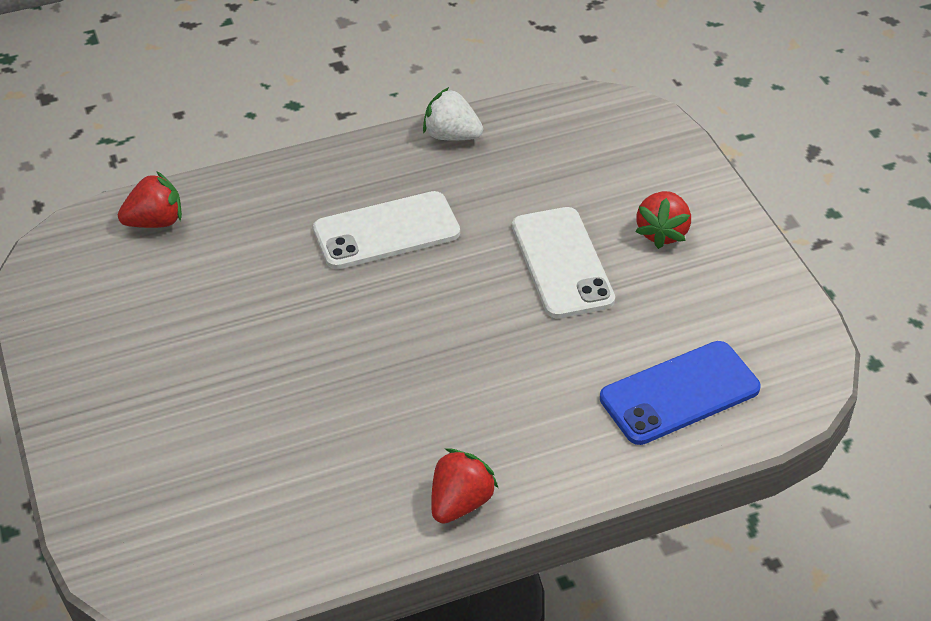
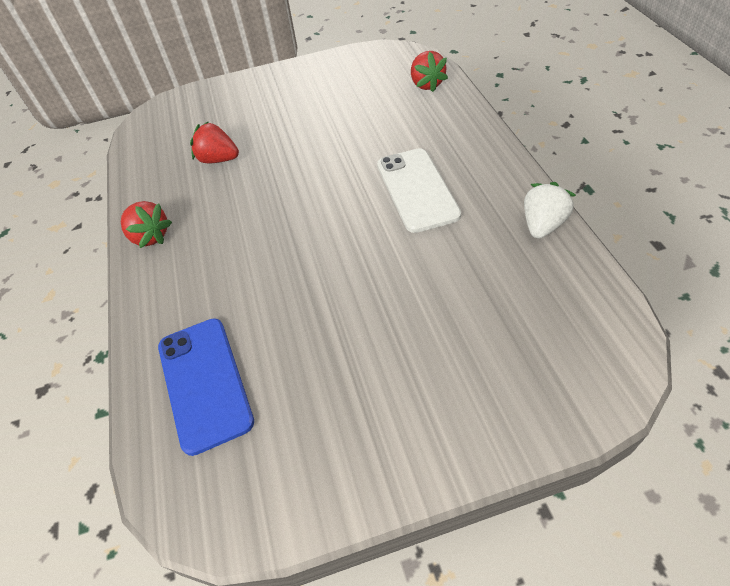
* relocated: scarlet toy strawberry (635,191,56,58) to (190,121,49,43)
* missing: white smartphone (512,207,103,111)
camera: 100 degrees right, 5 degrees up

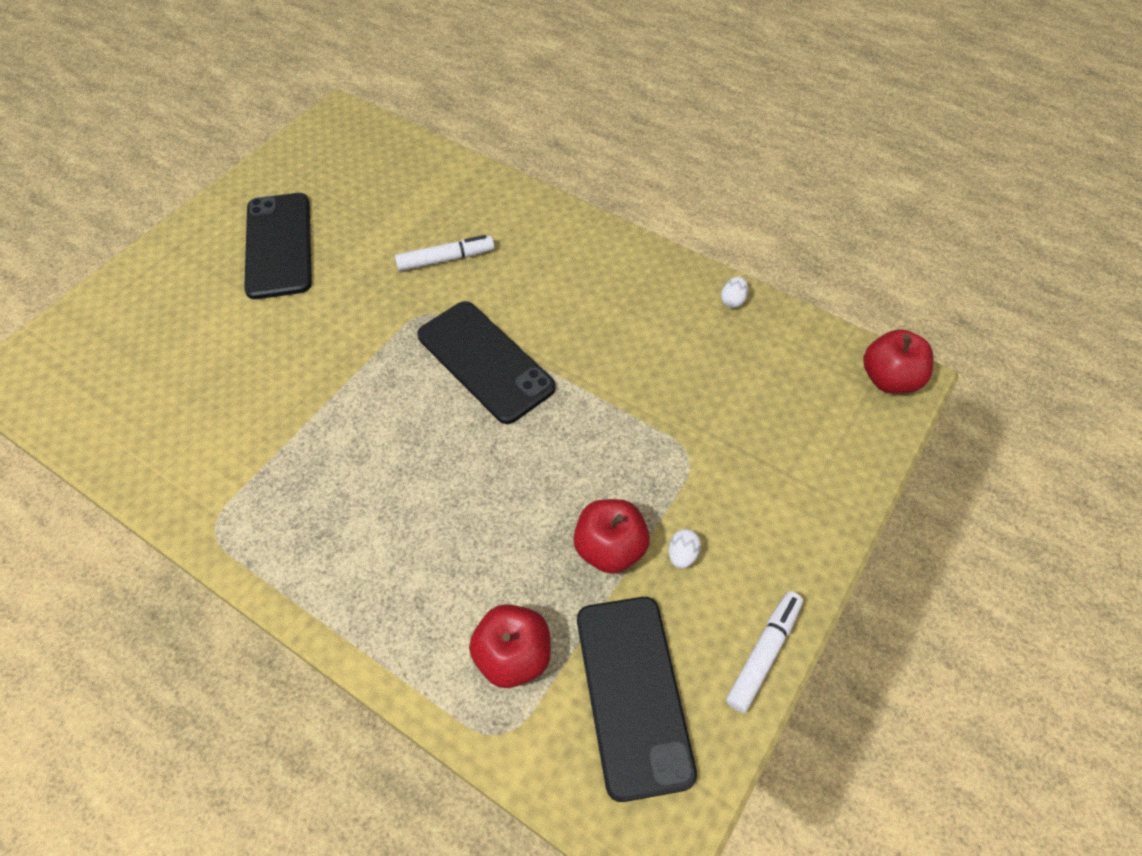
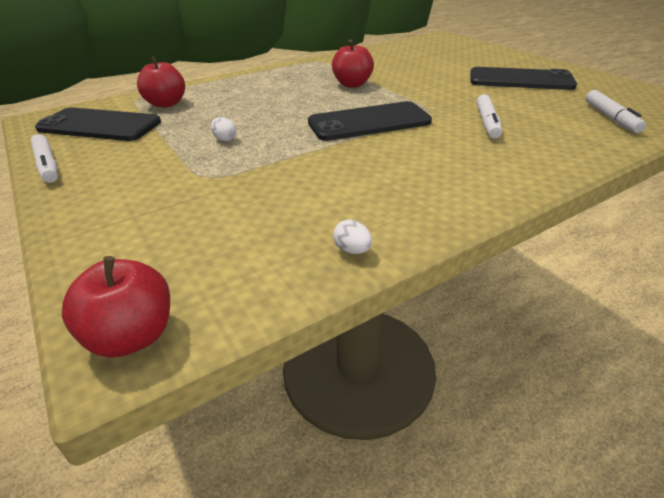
* relocated: scarlet apple (573,499,77,75) to (332,40,42,48)
* relocated: white egg shape (669,529,32,40) to (211,117,25,24)
* appeared: white marker (586,90,60,43)
camera: 115 degrees right, 20 degrees down

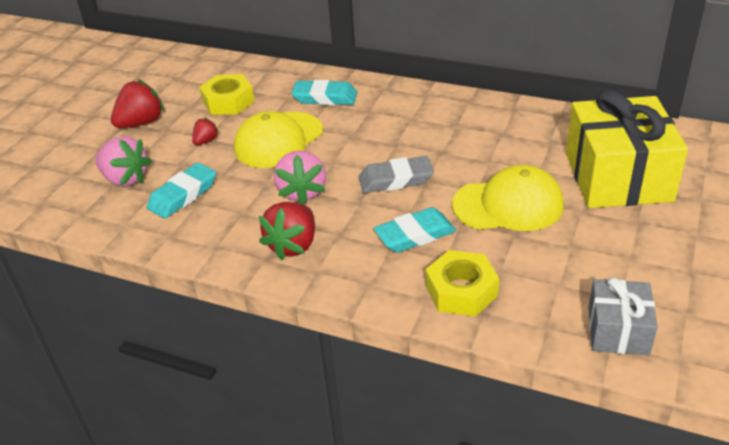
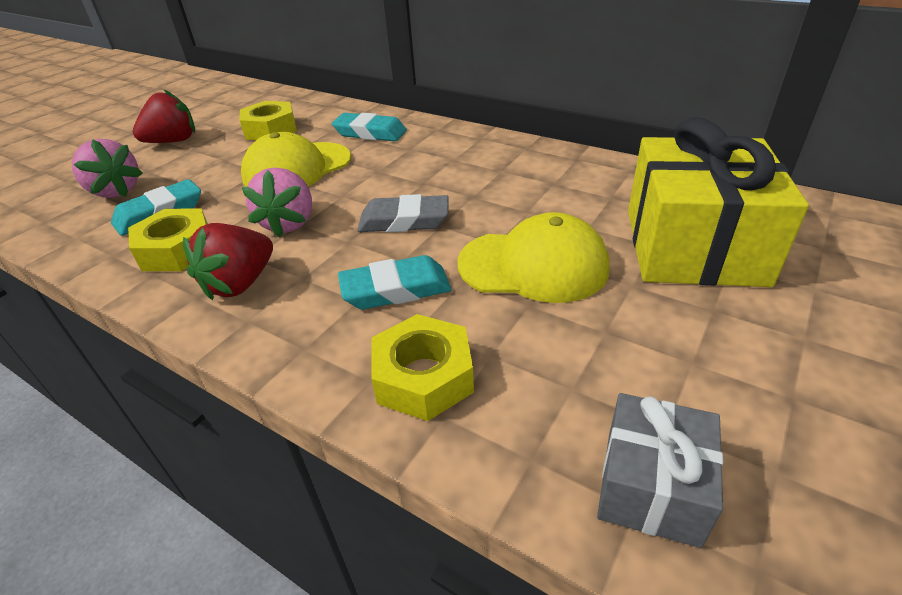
* missing: scarlet toy strawberry (192,117,27,28)
* appeared: golden nut (128,208,80,63)
camera: 10 degrees right, 0 degrees up

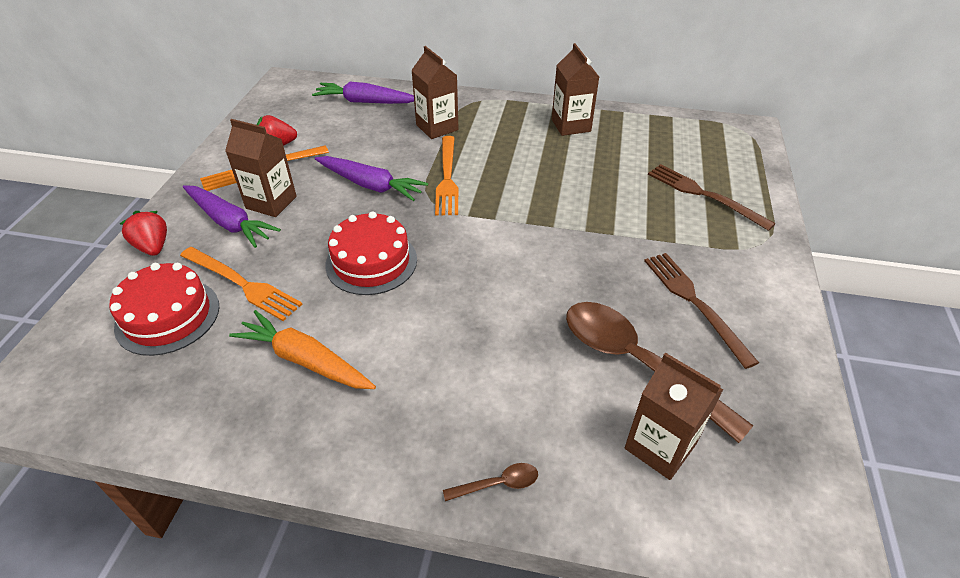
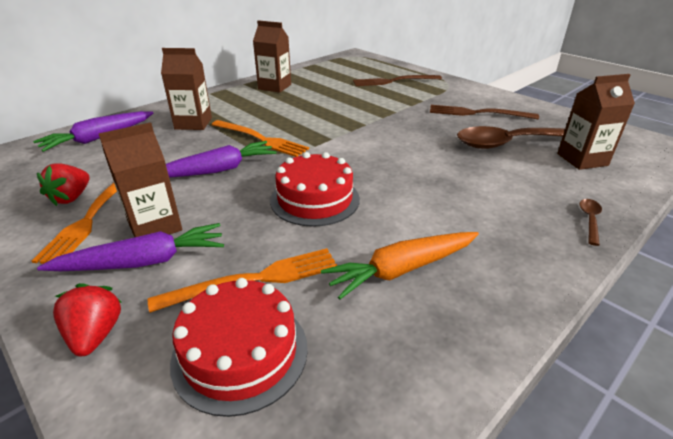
* spun: scarlet toy strawberry (119,211,48,45) = (53,283,69,73) 75 degrees clockwise
camera: 55 degrees left, 10 degrees down

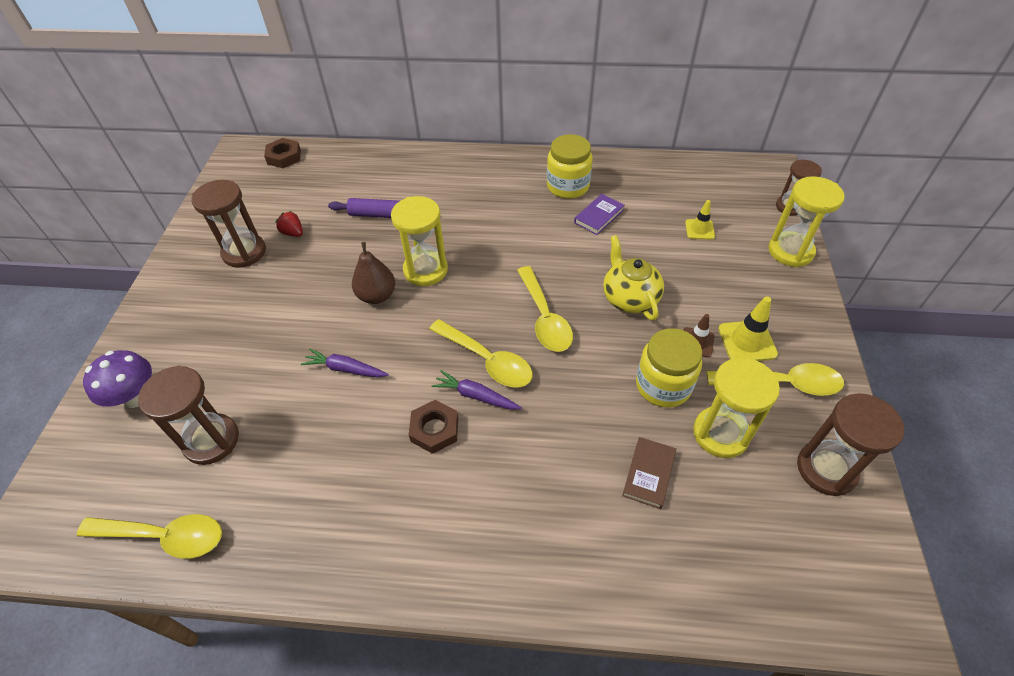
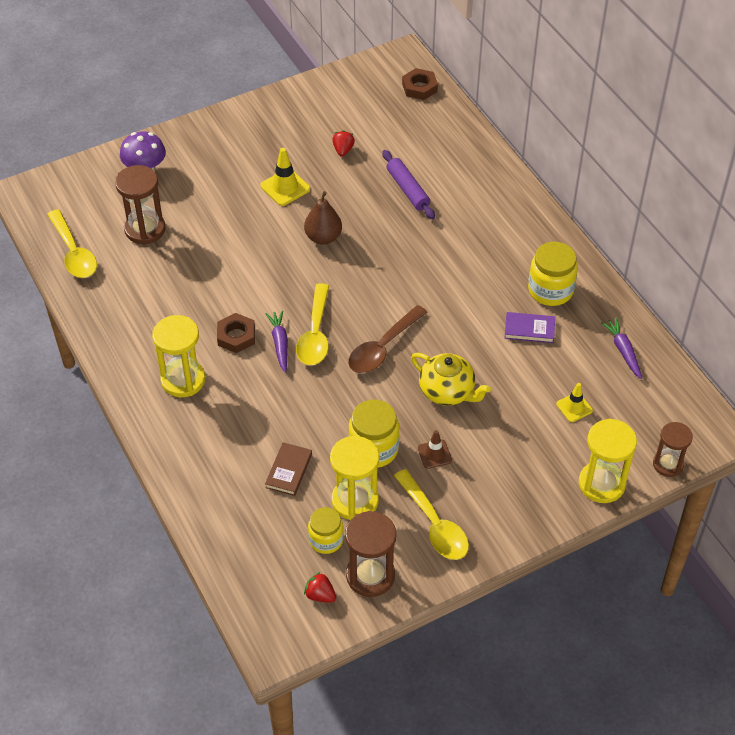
* missing: brown sand timer (191,180,75,88)
* relocated: golden sand timer (391,196,57,90) to (152,315,53,82)
* spun: golden teapot (603,235,61,86) = (411,353,80,53) 90 degrees clockwise
* colour: golden spoon (517,266,56,86) to brown spoon (348,305,80,68)
* relocated: golden traffic cone (718,296,60,65) to (260,148,50,58)
* relocated: purple root vegetable (301,349,88,28) to (601,318,41,61)
* spun: brown hardcover (622,437,54,72) = (265,442,47,54) 60 degrees counterclockwise
* appeared: golden preserve jar (308,507,36,47)
* appeared: scarlet toy strawberry (304,572,32,31)
camera: 55 degrees right, 0 degrees up

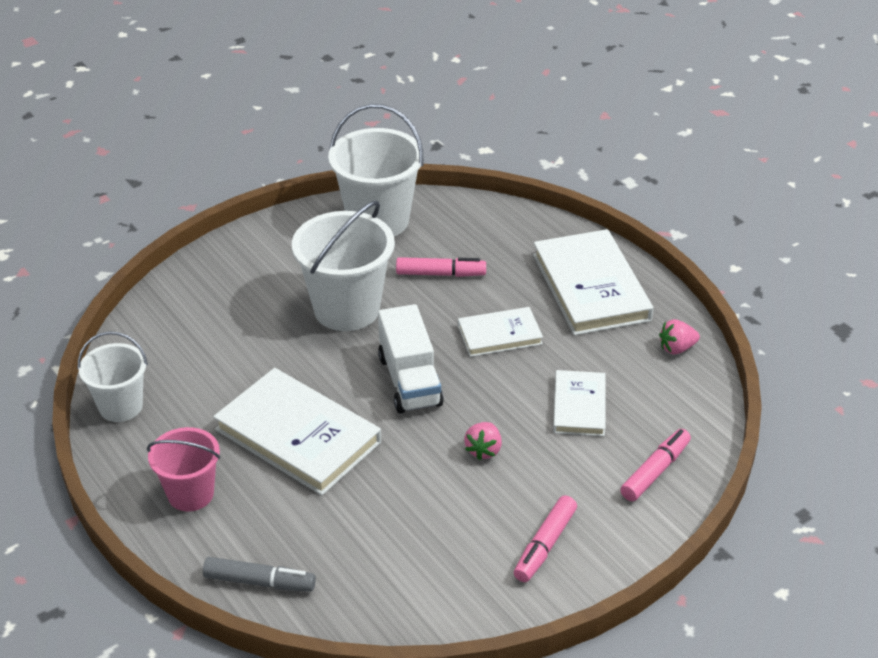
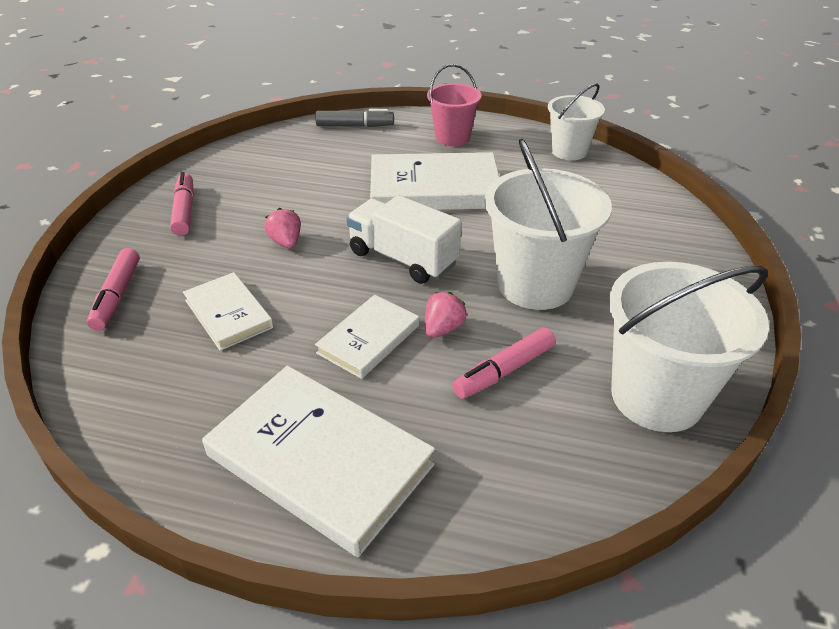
* relocated: pink toy strawberry (659,319,41,35) to (425,292,42,46)
* spun: gray marker (203,557,113,35) = (315,109,79,18) 150 degrees counterclockwise
camera: 140 degrees right, 0 degrees up

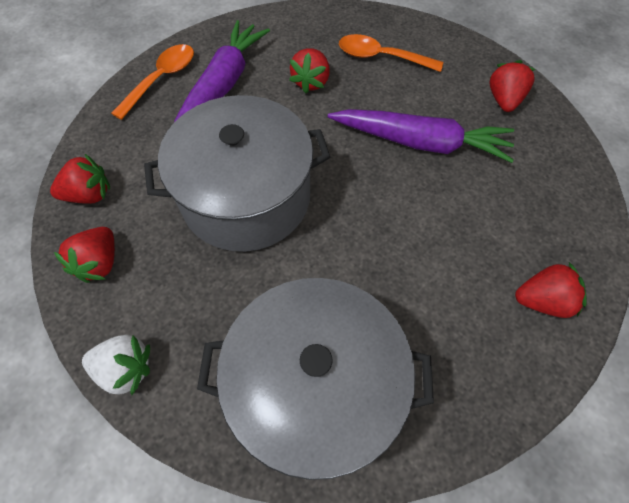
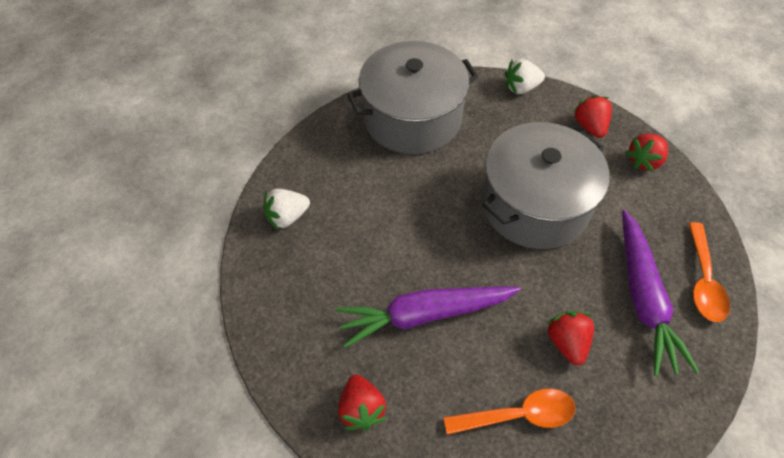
* colour: scarlet toy strawberry (515,262,72,56) to white toy strawberry (264,189,46,41)
camera: 155 degrees right, 5 degrees down

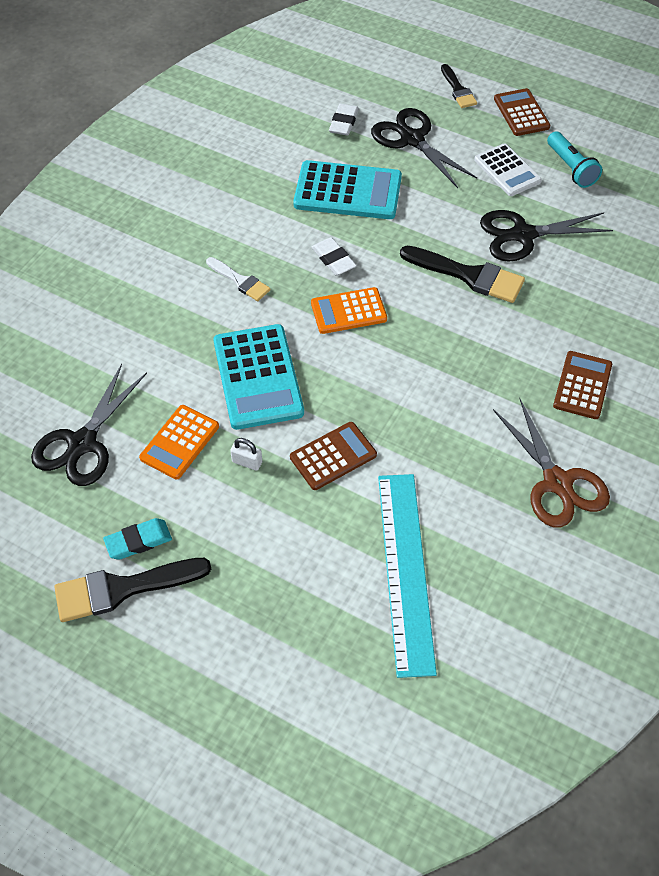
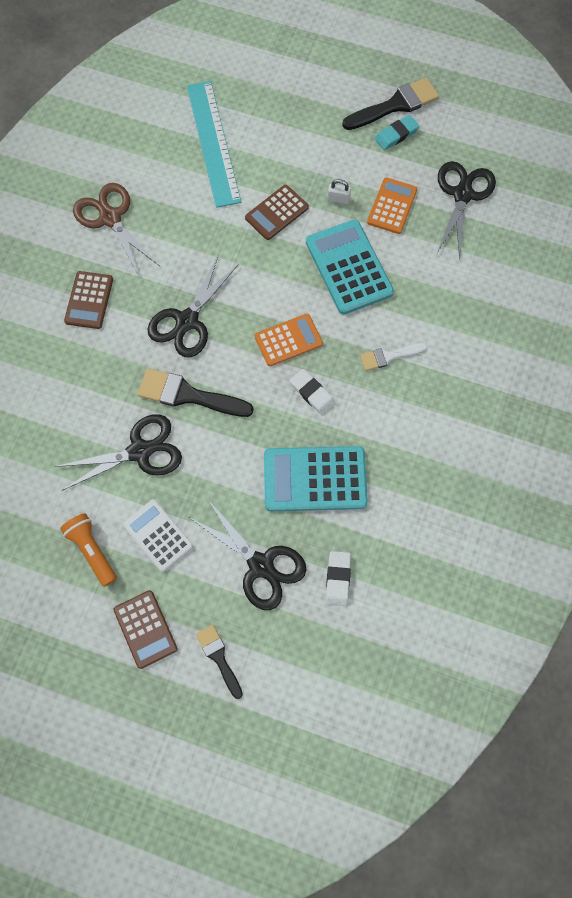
* colour: aqua flashlight (547,131,55,57) to orange-coloured flashlight (60,513,57,74)
* spun: white paintbrush (206,257,65,44) = (360,343,67,28) 45 degrees counterclockwise
* appeared: ebony pair of scissors (147,254,92,104)
camera: 170 degrees right, 15 degrees up

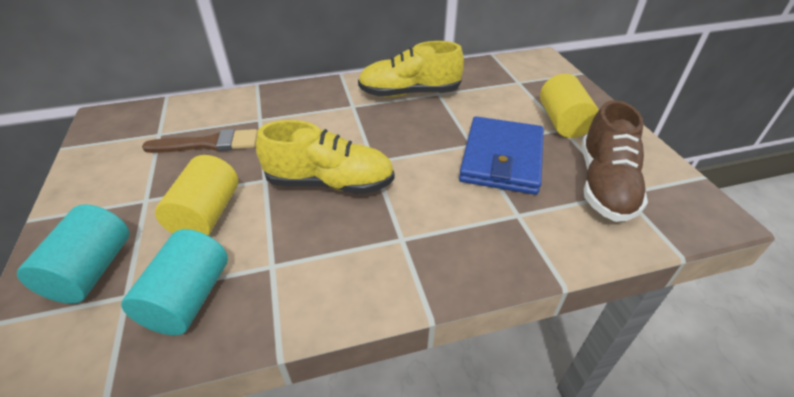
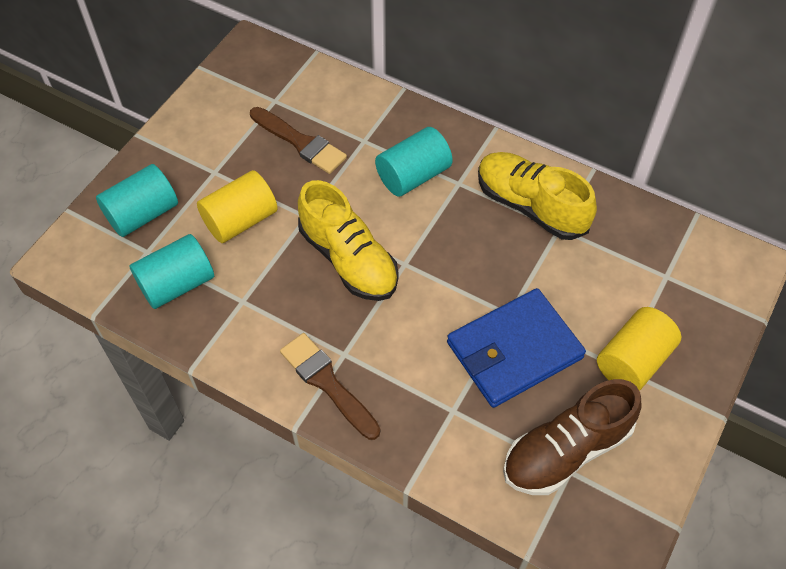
* appeared: aqua cylinder shape (375,127,78,70)
* appeared: brown paintbrush (280,333,100,107)
camera: 45 degrees right, 15 degrees up

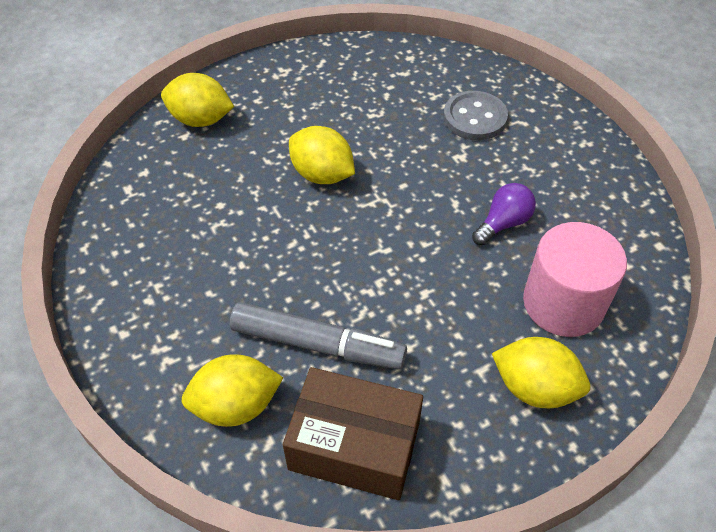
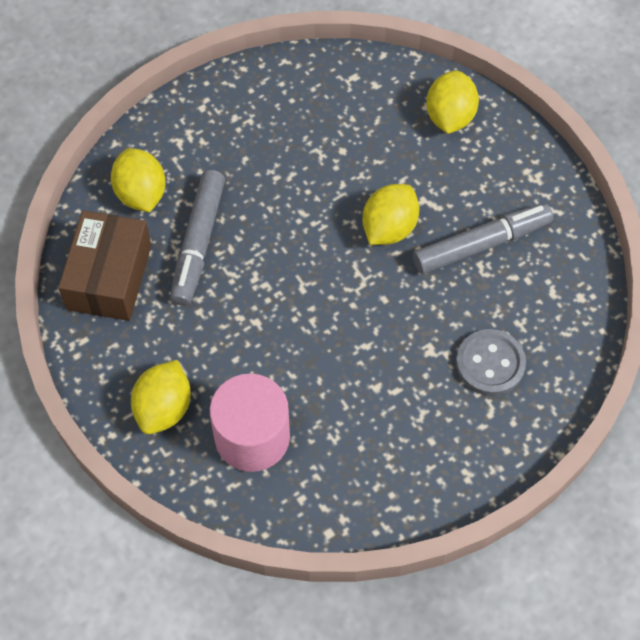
* missing: purple lightbulb (472,183,64,62)
* appeared: gray marker (413,203,140,71)
camera: 85 degrees right, 10 degrees up

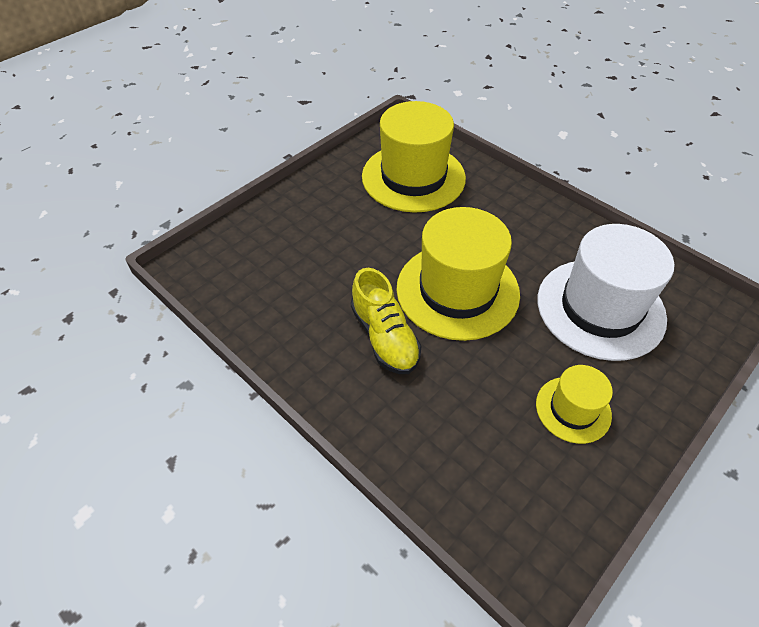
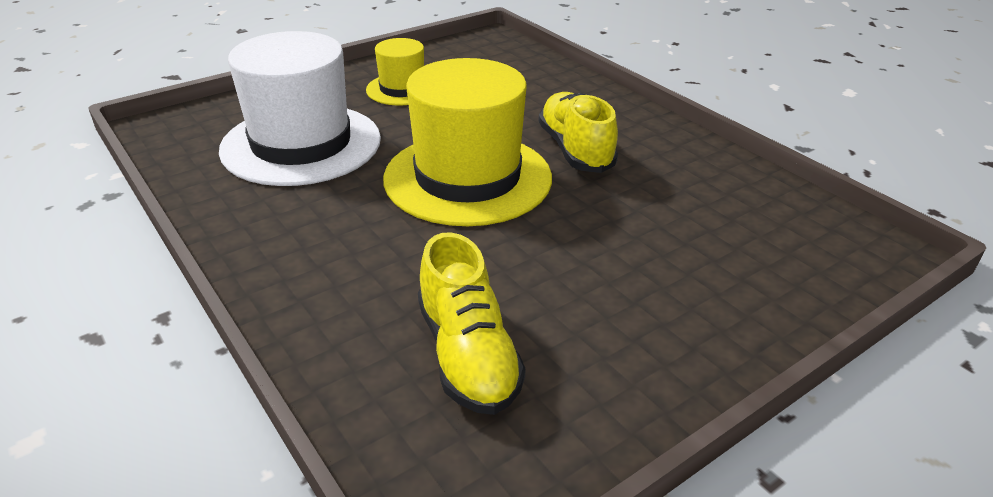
* exchanged: golden top hat (362,101,104,112) to golden lace-up shoe (418,232,108,183)
camera: 170 degrees left, 15 degrees down

